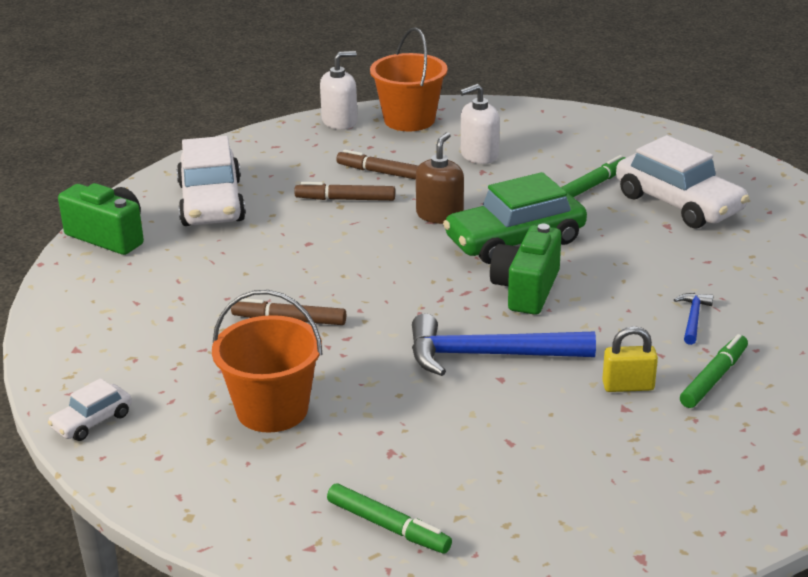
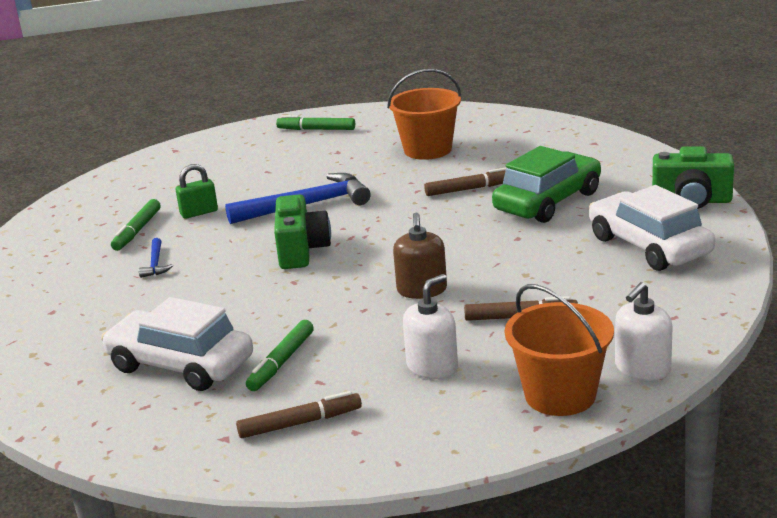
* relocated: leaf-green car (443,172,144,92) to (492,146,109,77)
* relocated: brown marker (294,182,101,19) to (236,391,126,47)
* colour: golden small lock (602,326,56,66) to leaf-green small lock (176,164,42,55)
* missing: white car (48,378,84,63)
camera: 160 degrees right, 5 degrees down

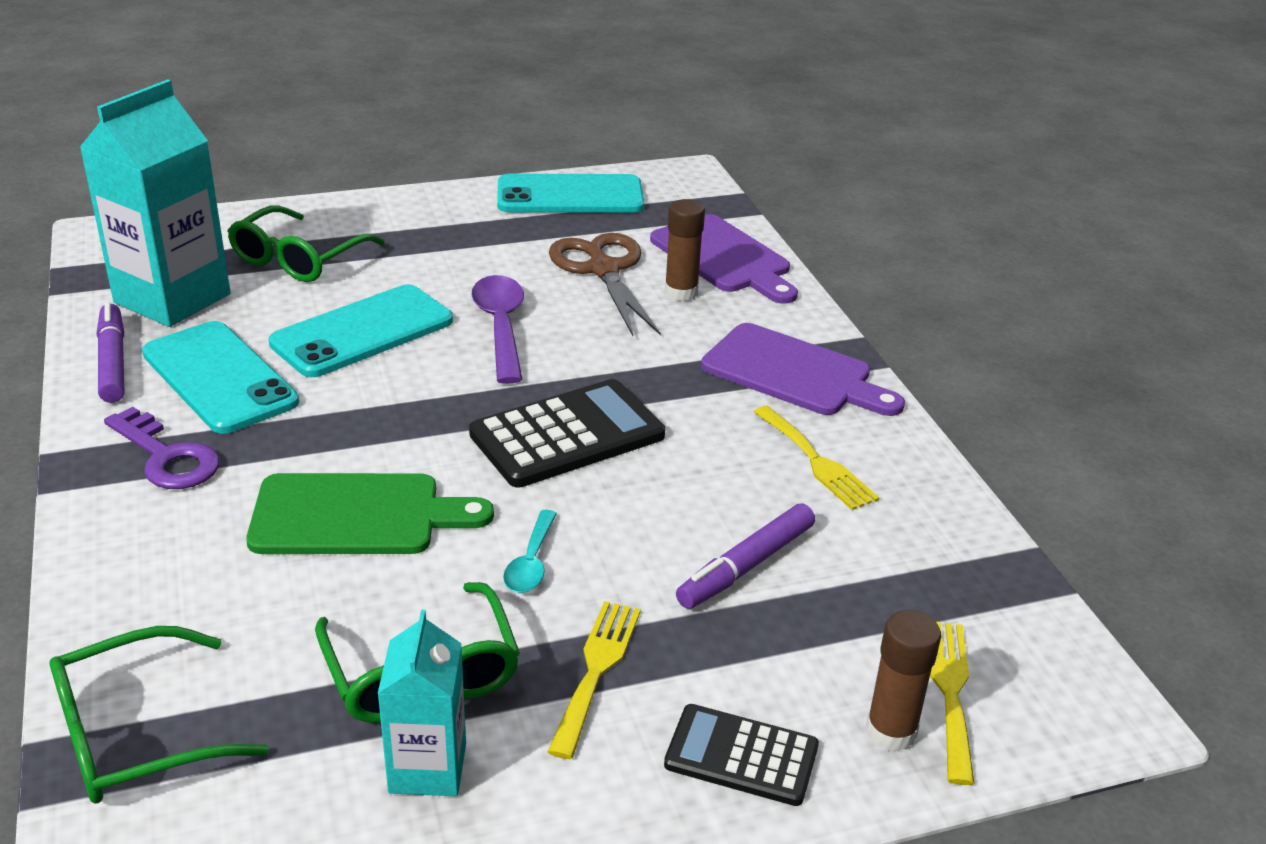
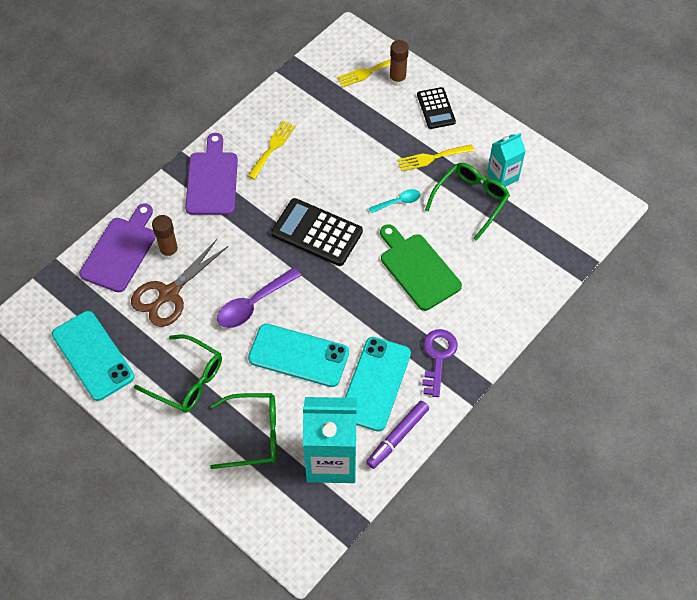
* missing: purple marker (676,503,139,106)
* relocated: leaf-green glasses (50,626,219,178) to (134,334,88,79)
camera: 120 degrees left, 25 degrees up

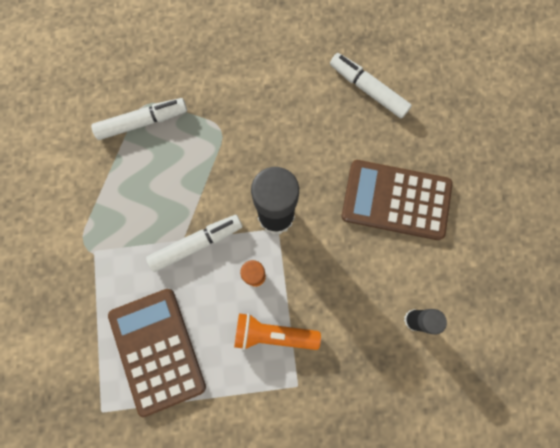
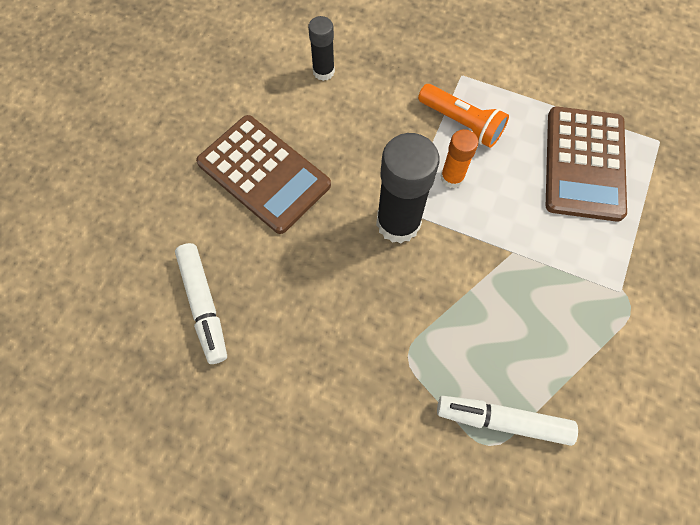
* missing: white marker (146,215,97,57)
camera: 150 degrees left, 10 degrees down

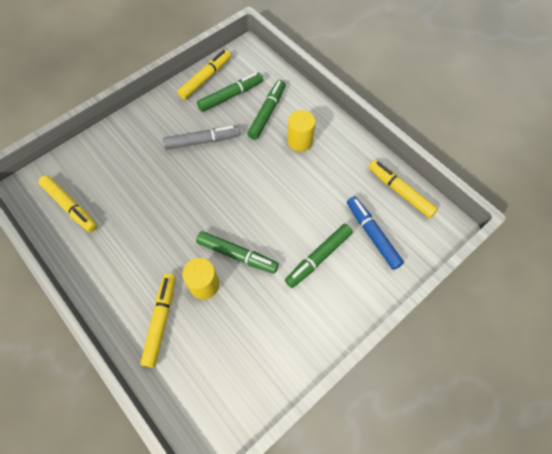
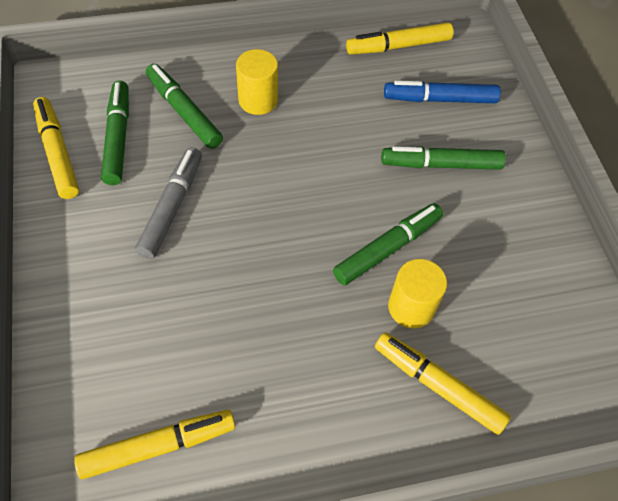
* spun: leaf-green marker (285,224,68,64) = (381,146,125,24) 105 degrees clockwise
camera: 65 degrees left, 5 degrees down

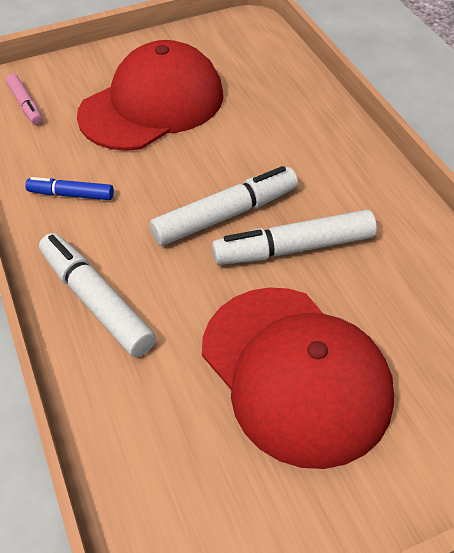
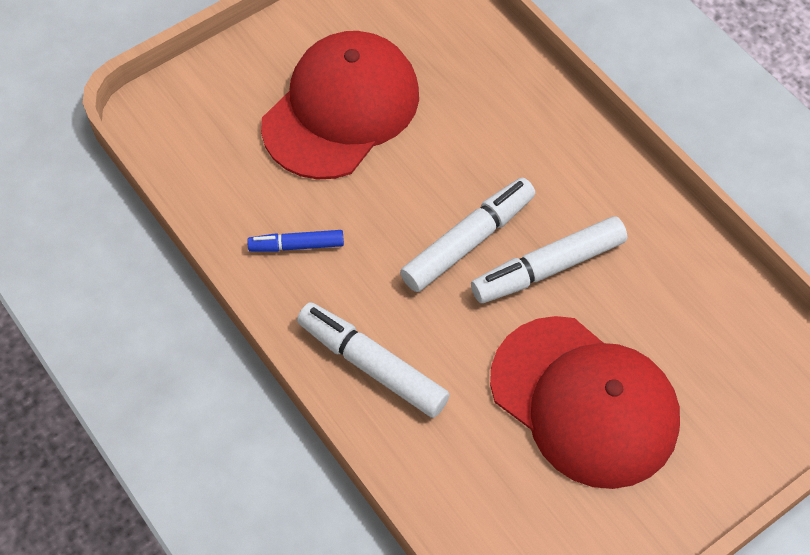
* missing: pink marker (6,74,37,51)
camera: 15 degrees left, 10 degrees up

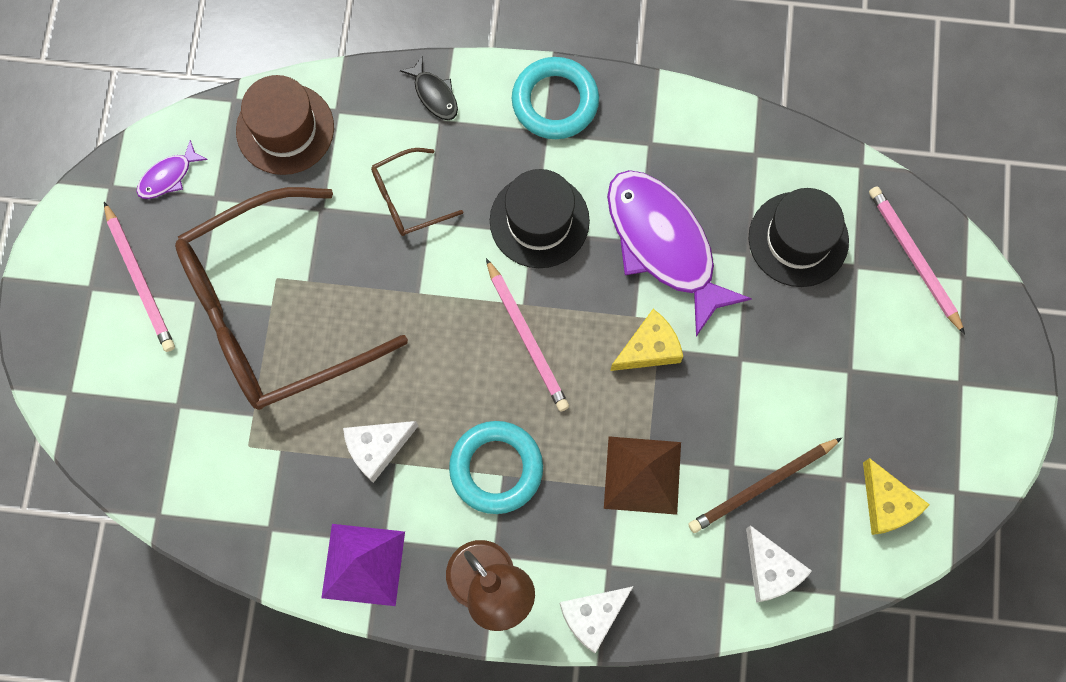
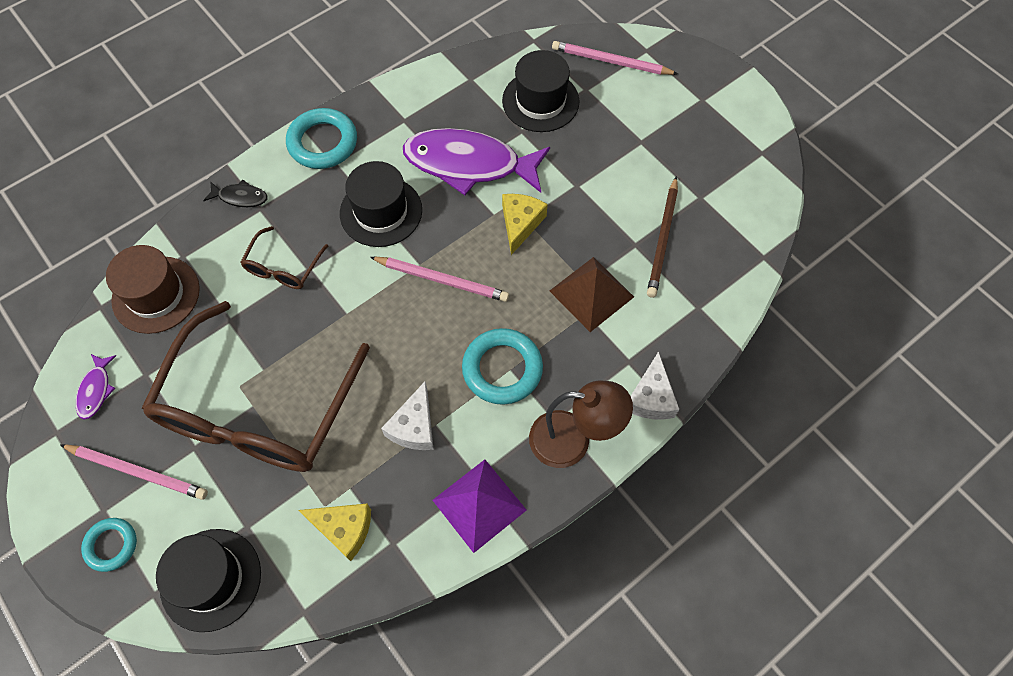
* relocated: golden cheese wedge (863,458,67,77) to (299,504,72,57)
* missing: white cheese wedge (746,525,66,78)
* appeared: aqua torus (81,518,56,54)
* appeared: ebony top hat (156,529,105,103)
camera: 45 degrees left, 10 degrees down

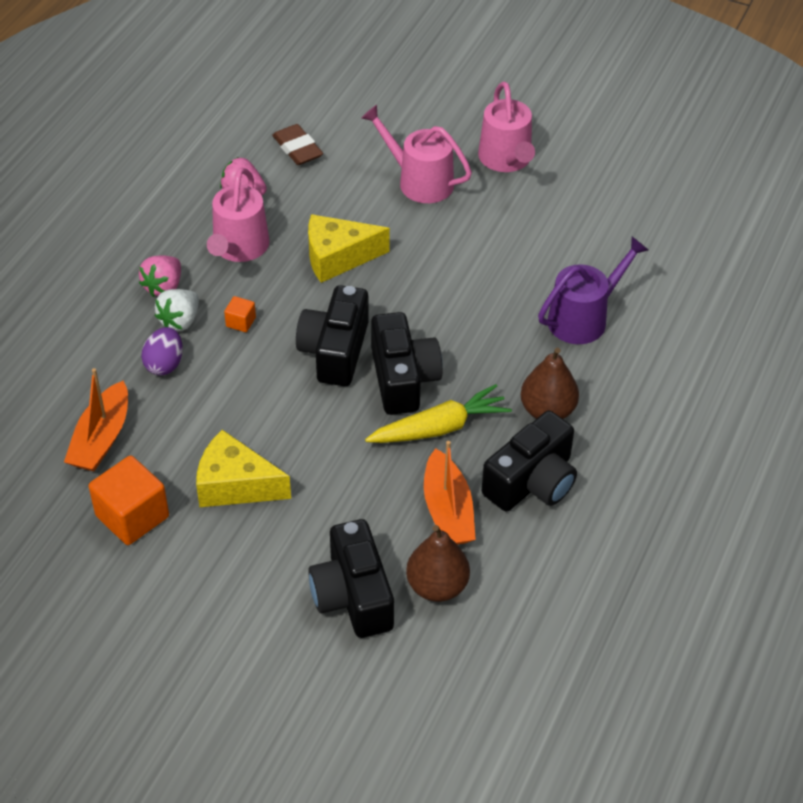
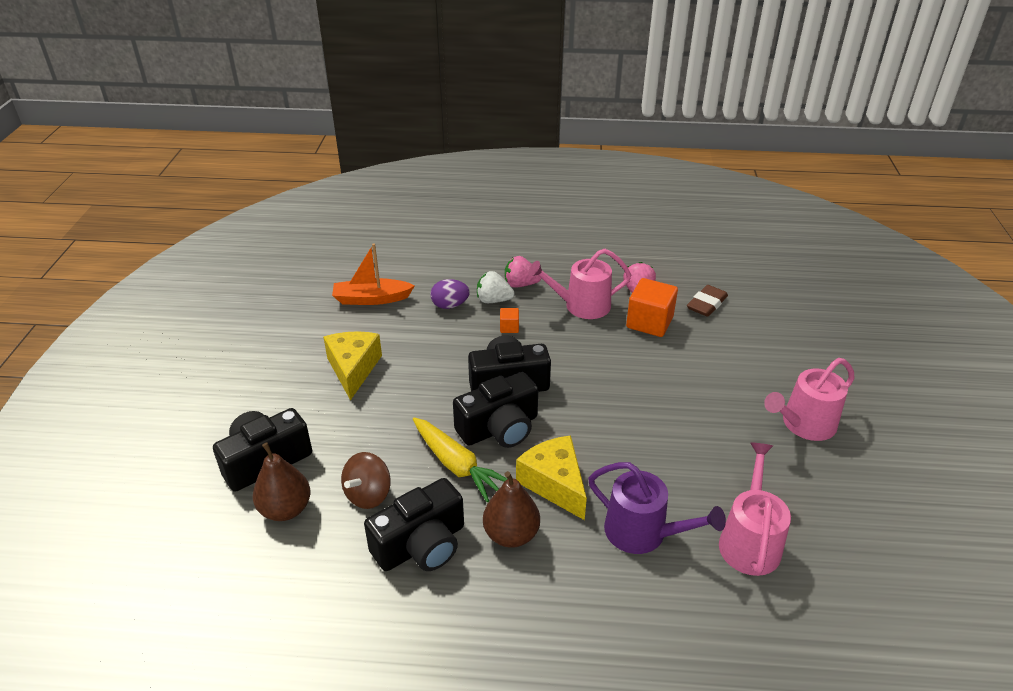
* relocated: pink watering can (362,105,110,98) to (719,443,72,133)
* relocated: golden cheese wedge (308,214,82,69) to (516,435,71,85)
* spun: ebony compact camera (482,411,95,101) = (364,478,100,93) 60 degrees counterclockwise
* exchanged: orange-coloured toy boat (424,441,52,104) to brown spinning top (341,452,50,57)
* relocated: orange-coloured block (89,456,80,89) to (626,278,52,59)
camera: 70 degrees right, 10 degrees down

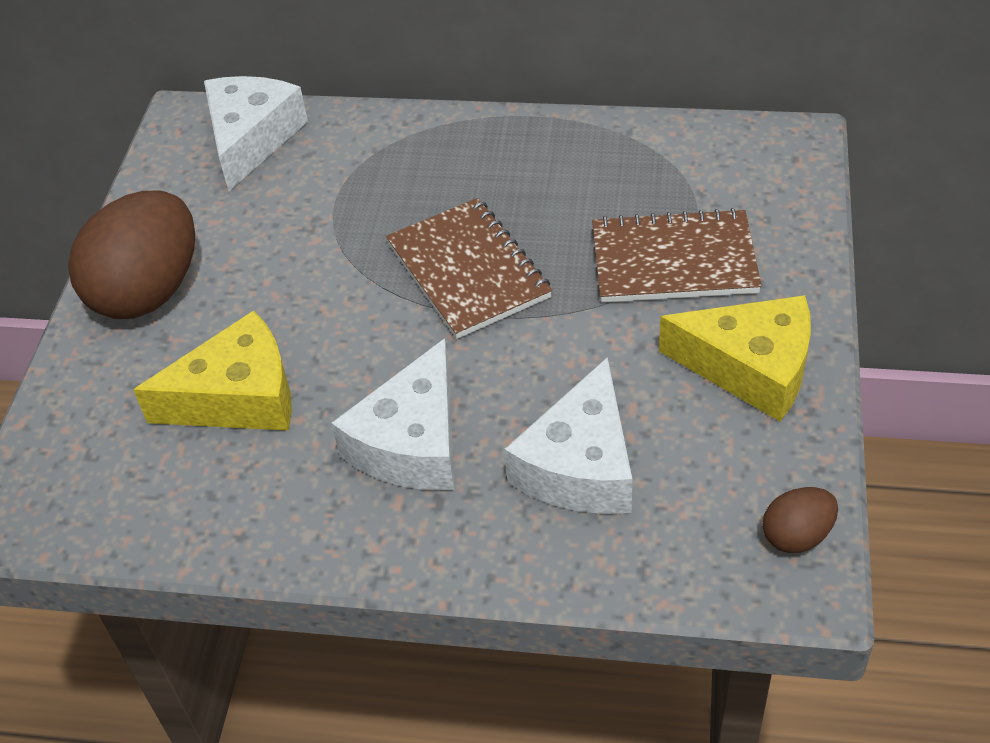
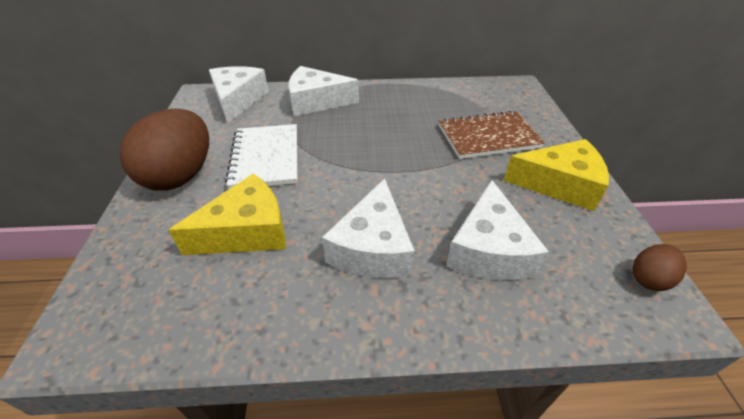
* missing: brown notebook (386,198,166,141)
* appeared: white cheese wedge (289,66,70,50)
* appeared: white notebook (225,124,73,65)
camera: 15 degrees left, 5 degrees down

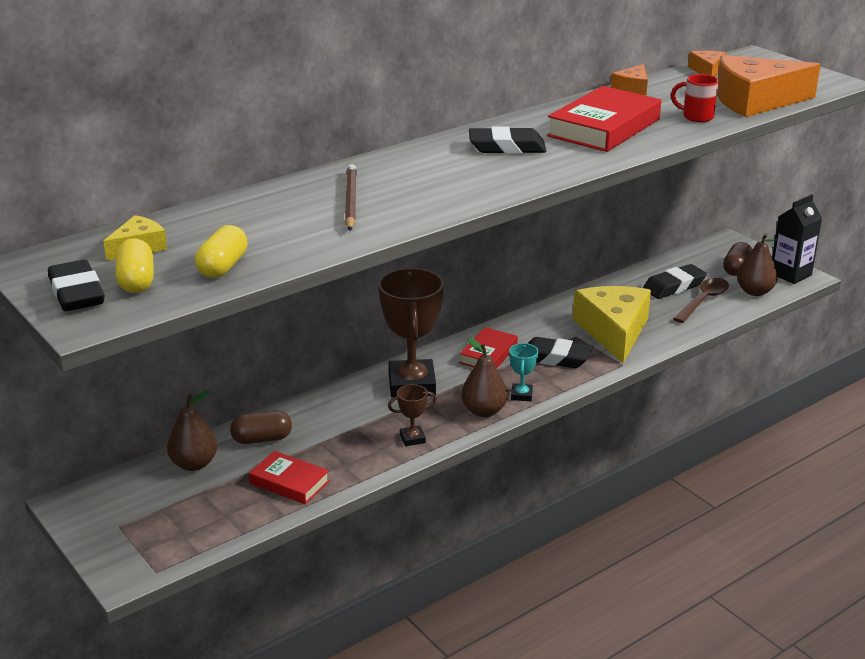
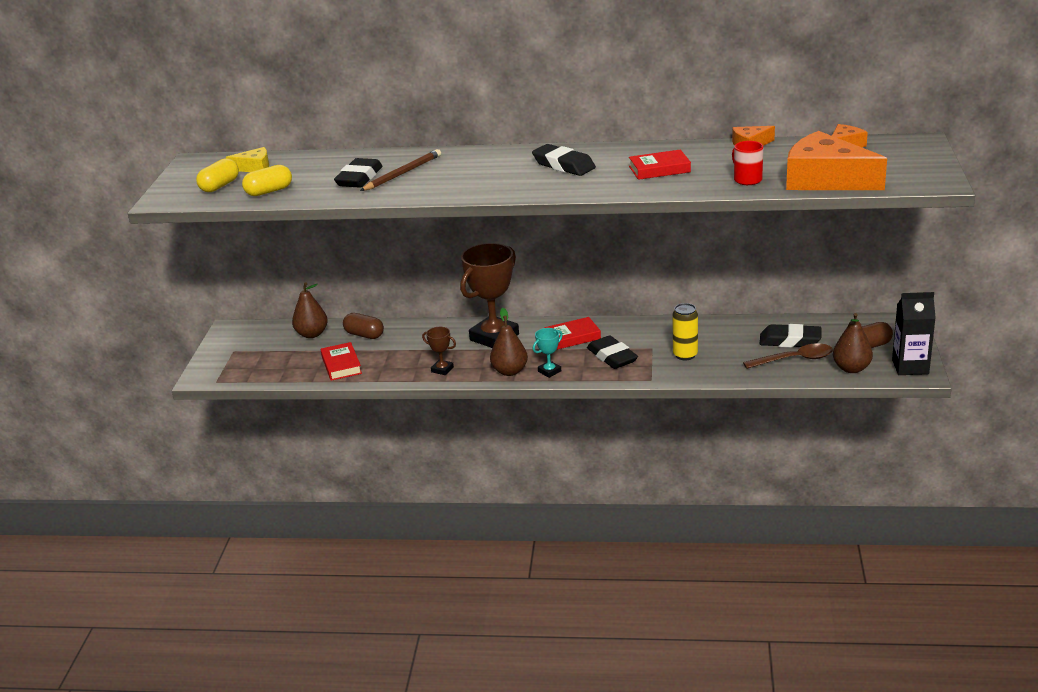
* size: scarlet hardcover (547,86,114,66) = (629,150,62,30) x0.58
* relocated: ebony gum eraser (48,259,57,52) to (334,158,49,30)
* exchanged: golden cheese wedge (573,286,78,77) to golden can (672,303,26,57)
camera: 45 degrees right, 0 degrees up

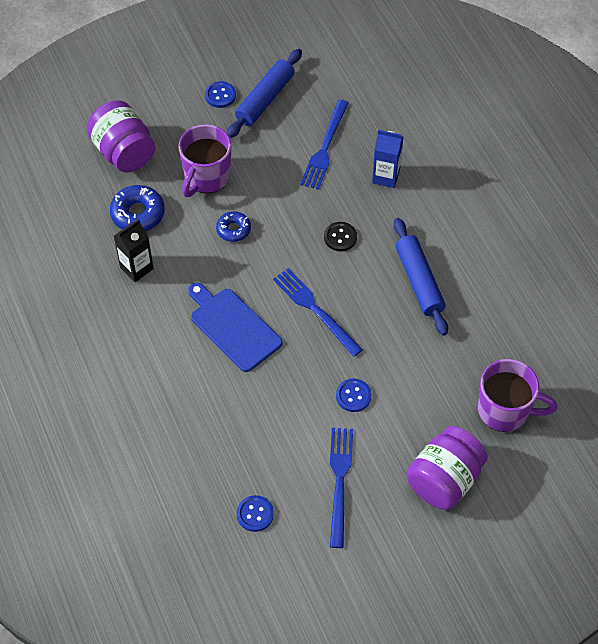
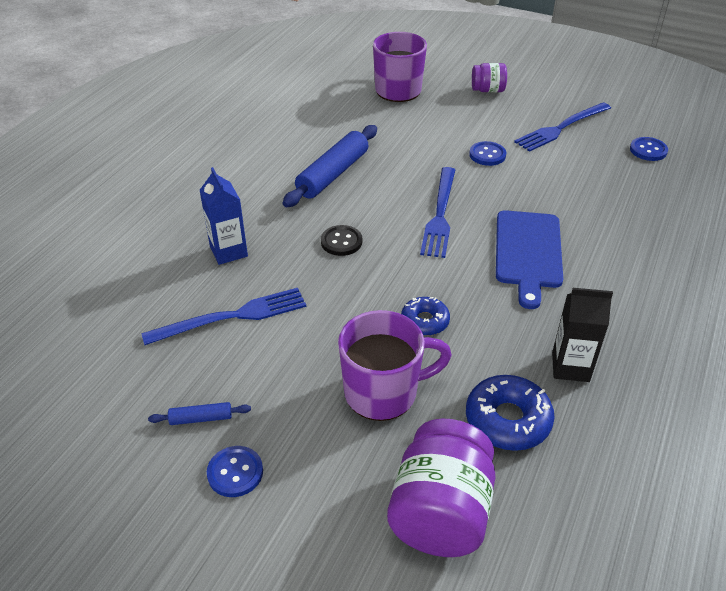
* size: blue dough roller (227,49,75,89) = (148,402,103,23) x0.46
* size: purple preserve jar (406,426,82,84) = (472,63,35,29) x0.53
camera: 130 degrees left, 15 degrees down

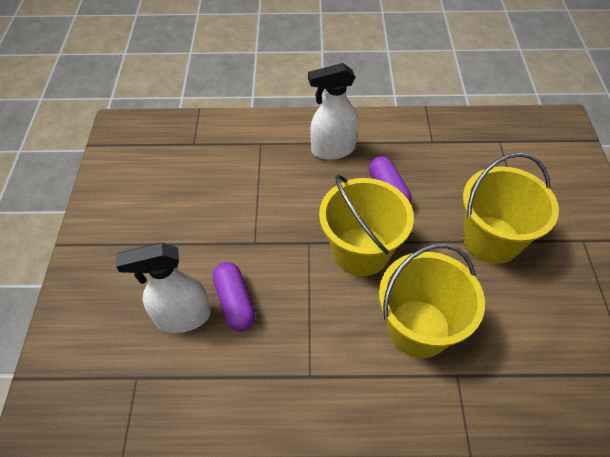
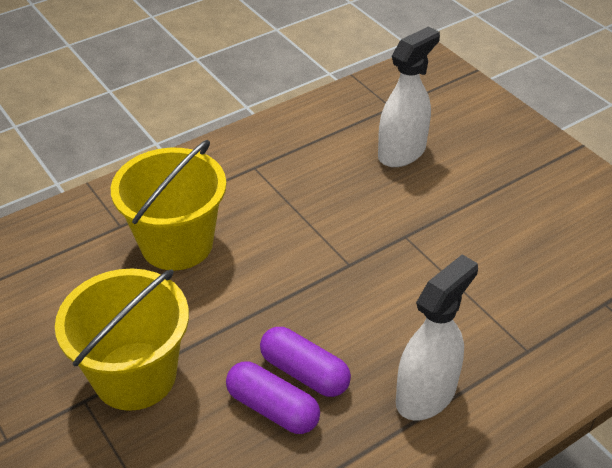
* missing: golden bucket (319,175,95,101)
* relocated: purple capsule (213,262,43,69) to (226,362,94,72)
camera: 145 degrees right, 10 degrees down

